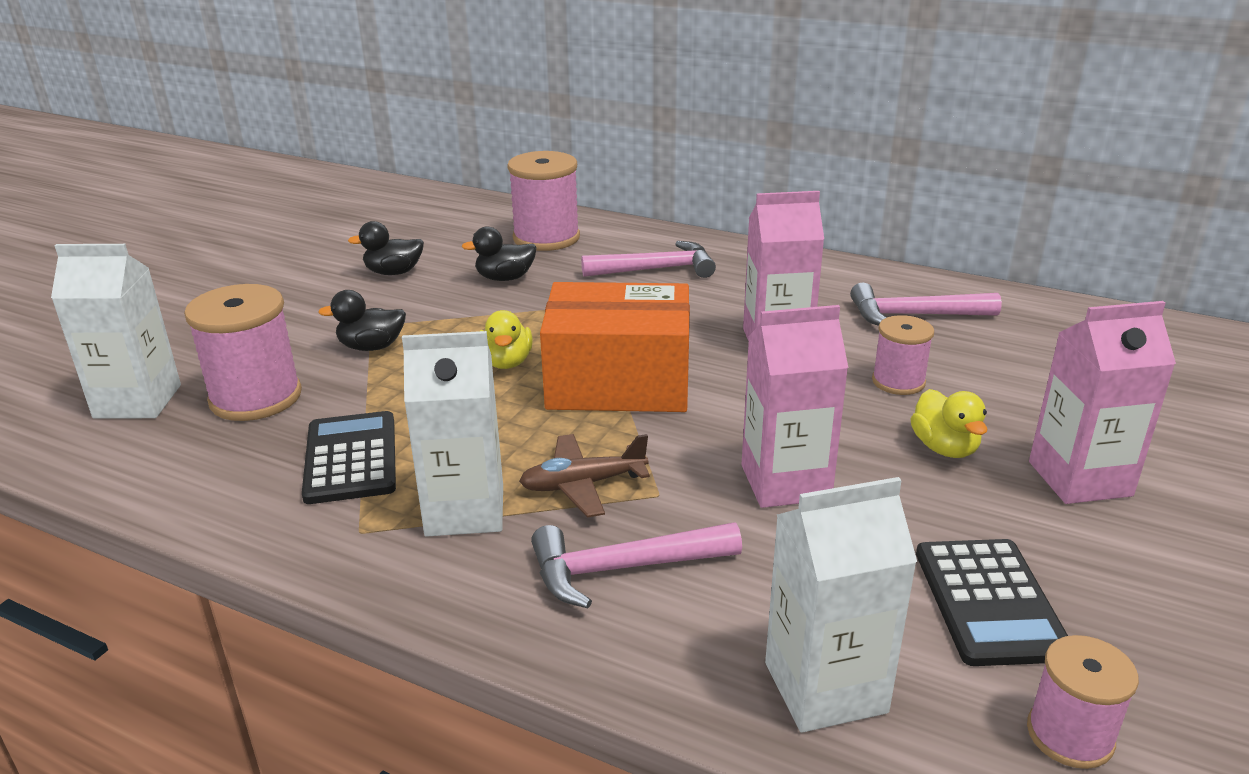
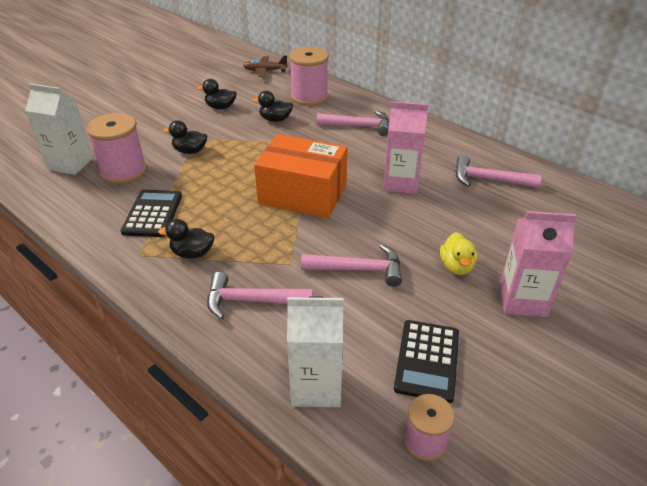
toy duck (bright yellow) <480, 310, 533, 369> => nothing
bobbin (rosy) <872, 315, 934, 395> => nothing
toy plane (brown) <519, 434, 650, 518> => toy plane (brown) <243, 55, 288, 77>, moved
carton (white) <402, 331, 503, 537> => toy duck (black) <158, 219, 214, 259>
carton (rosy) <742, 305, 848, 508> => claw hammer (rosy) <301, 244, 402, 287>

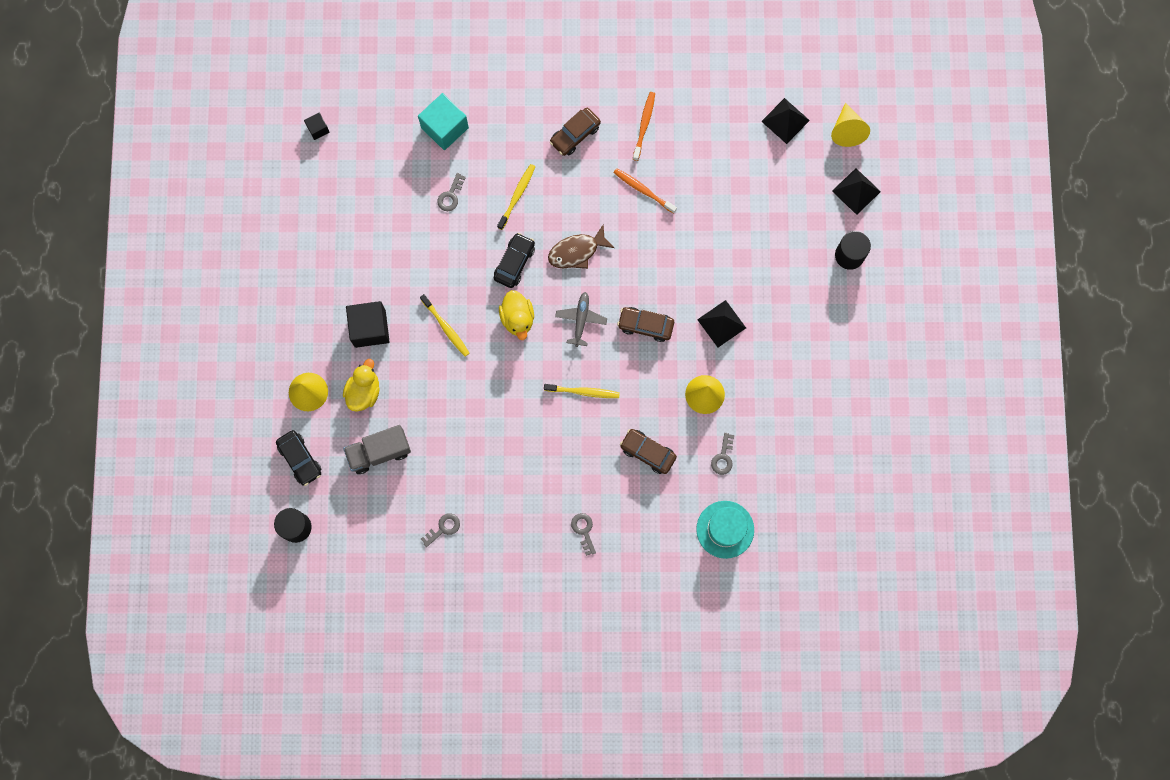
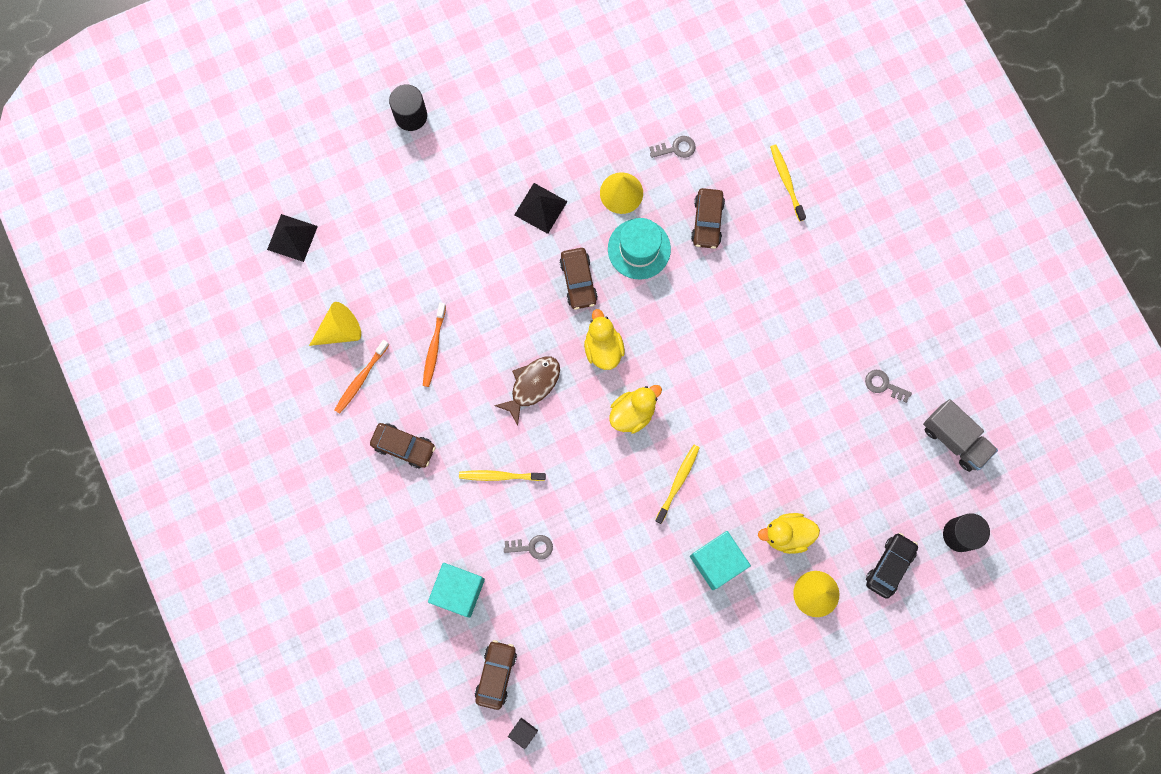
toy car (black) <494, 233, 535, 288> => nothing
latchkey (gray) <571, 513, 596, 556> => nothing
pyramid shape (black) <832, 168, 881, 215> => nothing
nothing => toy car (brown) <475, 640, 517, 710>
toy truck (gray) <343, 425, 411, 474> => toy truck (gray) <923, 399, 998, 472>, moved
tooth brush (bright yellow) <544, 384, 620, 398> => tooth brush (bright yellow) <770, 144, 806, 221>, moved
tall hat (aqua) <696, 501, 754, 559> => tall hat (aqua) <608, 218, 671, 279>, moved
solid cone (bright yellow) <831, 103, 870, 147> => solid cone (bright yellow) <309, 302, 361, 346>, moved
toy plane (gray) <555, 292, 607, 347> => toy duck (bright yellow) <584, 309, 625, 370>
cube (black) <346, 301, 390, 348> => cube (aqua) <690, 531, 751, 590>
fish (brown) <548, 224, 614, 269> => fish (brown) <494, 357, 560, 426>, 90 degrees counterclockwise
tooth brush (orange) <633, 92, 655, 161> => tooth brush (orange) <335, 340, 389, 414>, 45 degrees counterclockwise

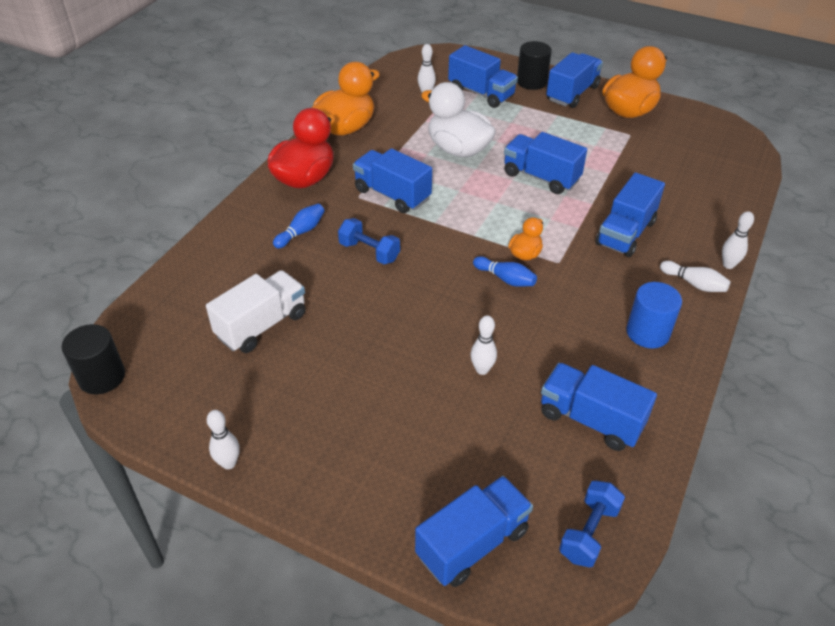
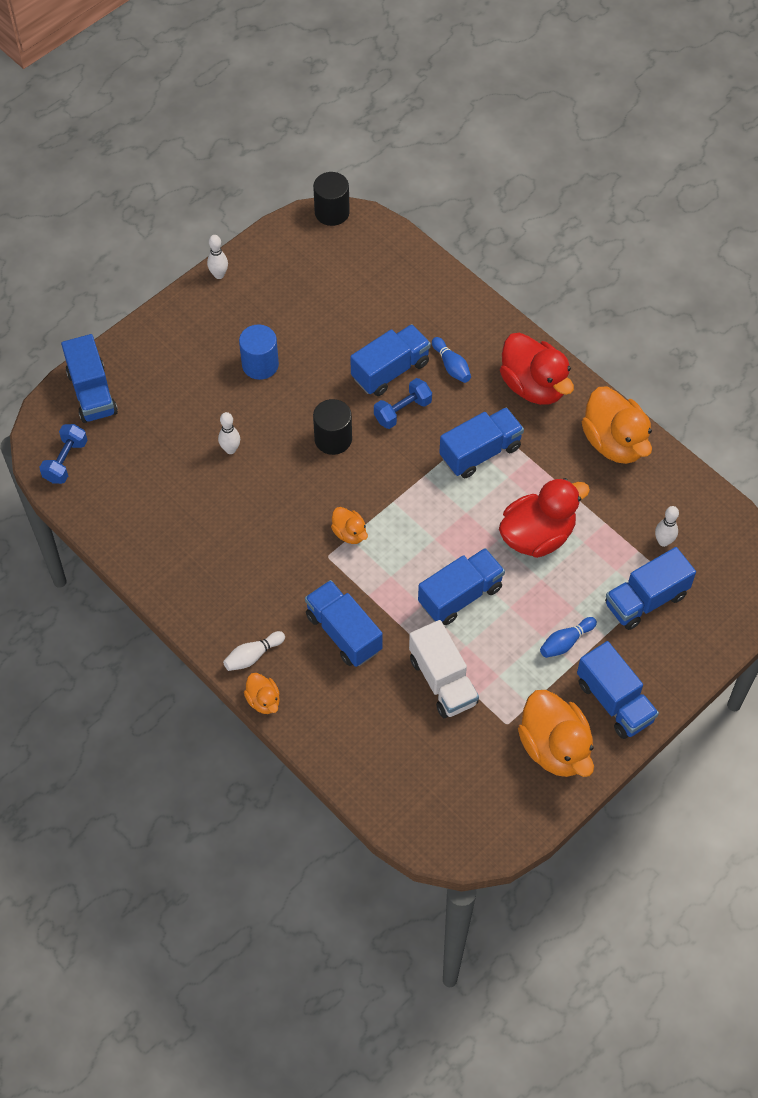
toy truck (white) <206, 270, 306, 353> => toy truck (white) <409, 620, 479, 718>, moved
skittle (blue) <473, 256, 537, 287> => skittle (blue) <540, 617, 597, 658>, moved
solid cylinder (black) <517, 41, 552, 90> => solid cylinder (black) <313, 399, 352, 455>, moved
toy truck (blue) <541, 363, 657, 451> => toy truck (blue) <350, 324, 431, 396>, moved
solid cylinder (blue) <626, 282, 682, 348> => solid cylinder (blue) <239, 325, 279, 380>, moved
skittle (white) <722, 211, 754, 269> => toy duck (orange) <244, 673, 280, 714>
toy duck (white) <421, 82, 496, 157> => toy duck (red) <499, 478, 590, 558>
hand weight (blue) <559, 481, 625, 568> => hand weight (blue) <39, 424, 88, 484>, 60 degrees clockwise

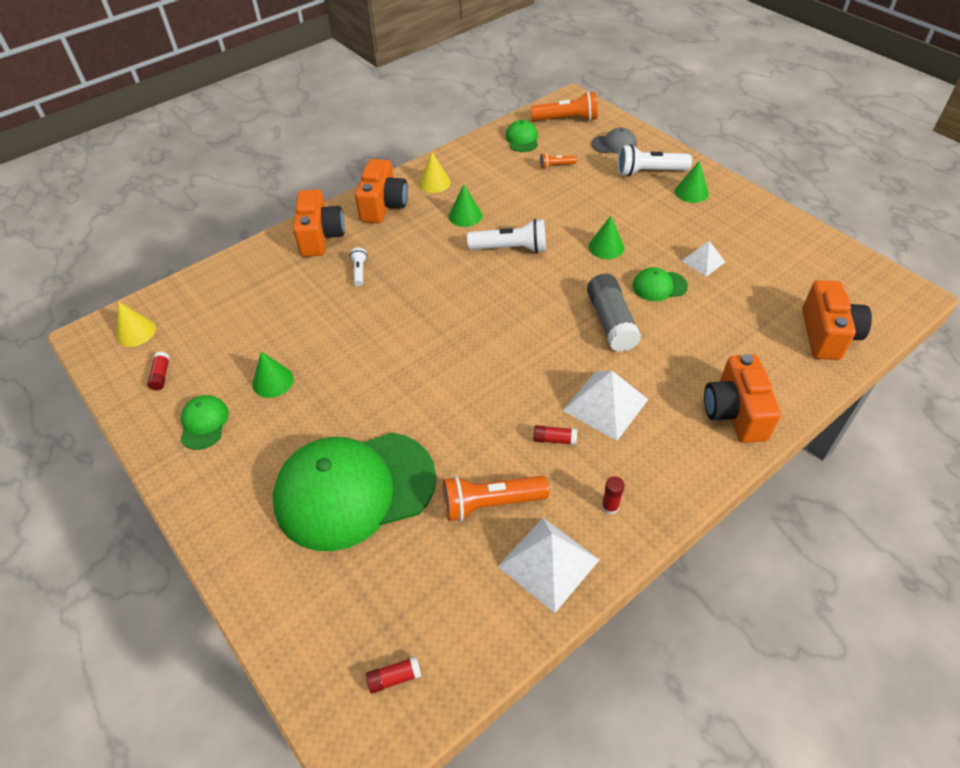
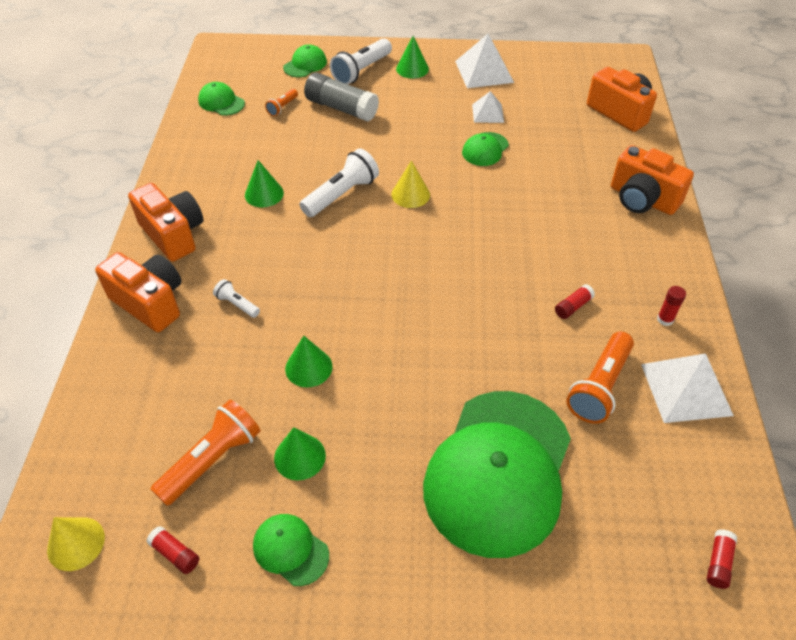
solid cone (bright yellow) <419, 152, 451, 193> => solid cone (bright yellow) <391, 160, 430, 208>, moved
flashlight (orange) <531, 91, 598, 121> => flashlight (orange) <151, 399, 261, 506>, moved
pyramid shape (white) <563, 370, 649, 441> => pyramid shape (white) <455, 34, 514, 88>, moved
glue stick (gray) <587, 274, 641, 352> => glue stick (gray) <304, 73, 379, 122>, moved
solid cone (emerald) <589, 216, 624, 259> => solid cone (emerald) <285, 336, 333, 387>, moved
baseball cap (gray) <591, 127, 637, 154> => baseball cap (emerald) <283, 44, 327, 77>

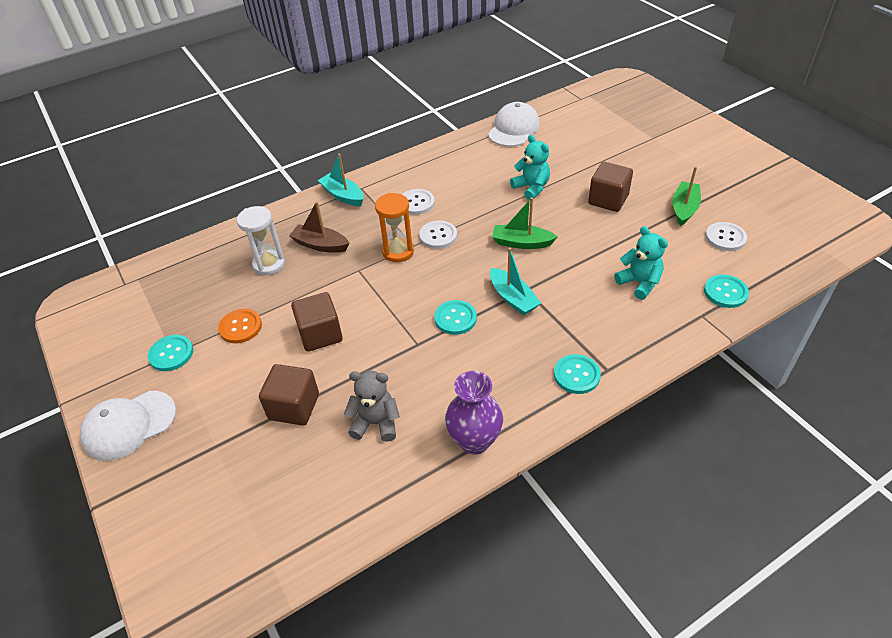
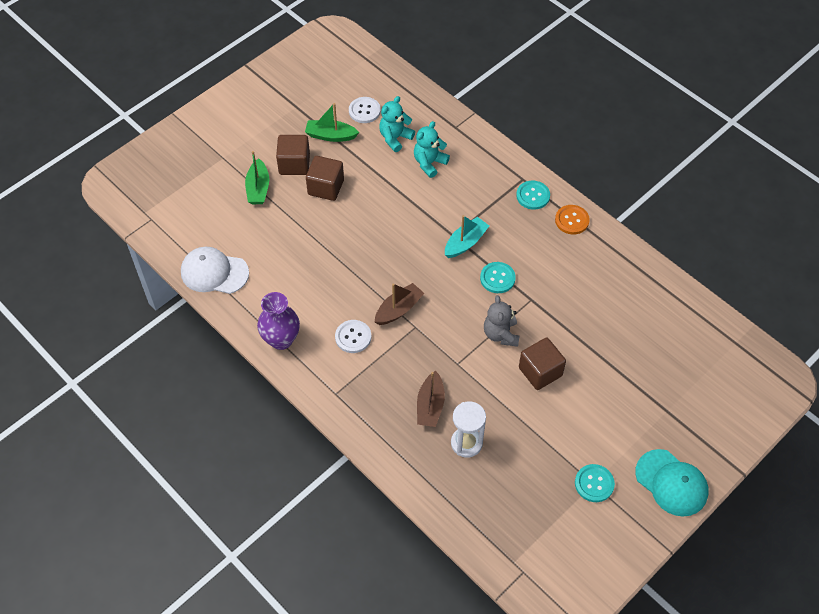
toy boat (aqua) <318, 153, 363, 206> => nothing
sandglass (orange) <375, 193, 414, 262> => nothing
sewing button (aqua) <704, 274, 749, 308> => nothing
sewing button (orange) <218, 309, 262, 344> => sewing button (orange) <555, 205, 590, 235>, moved
cube (brown) <259, 364, 319, 426> => cube (brown) <276, 135, 310, 175>, moved
teddy (gray) <344, 371, 400, 442> => teddy (gray) <484, 295, 519, 347>, moved
tall vase (purple) <445, 371, 503, 455> => tall vase (purple) <257, 292, 300, 350>, moved
toy boat (emerald) <492, 197, 557, 249> => toy boat (emerald) <245, 151, 269, 204>, moved
teddy (aqua) <510, 135, 550, 200> => teddy (aqua) <379, 96, 415, 152>, moved
sewing button (white) <419, 221, 457, 249> => toy boat (brown) <375, 283, 424, 325>
baseball cap (white) <80, 391, 176, 461> => baseball cap (aqua) <635, 449, 709, 517>

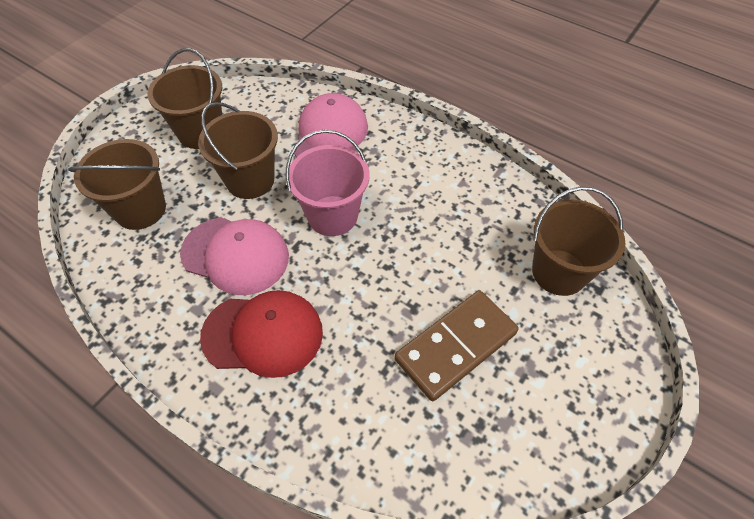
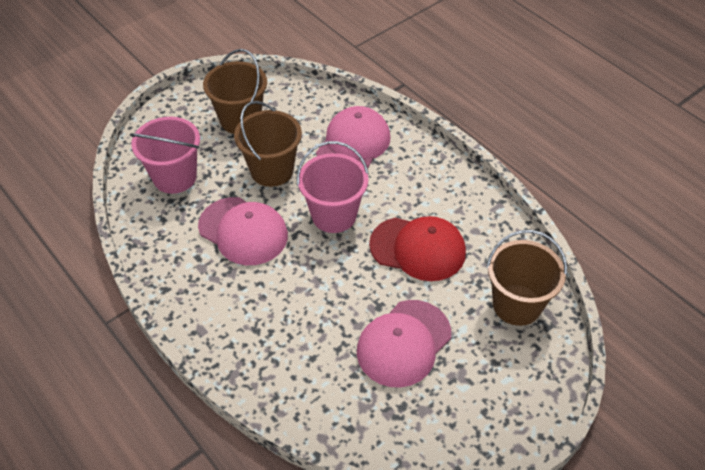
baseball cap (red) <200, 290, 323, 378> => baseball cap (red) <369, 216, 466, 281>, moved
domino tile (brown) <394, 290, 519, 401> => baseball cap (rosy) <357, 300, 451, 388>
sand bucket (brown) <68, 139, 166, 230> => sand bucket (rosy) <130, 117, 200, 194>

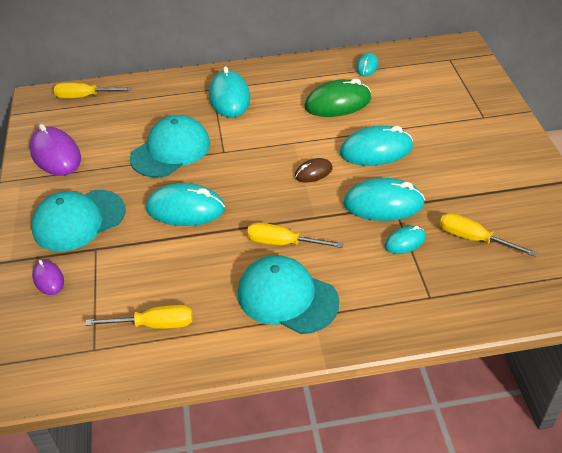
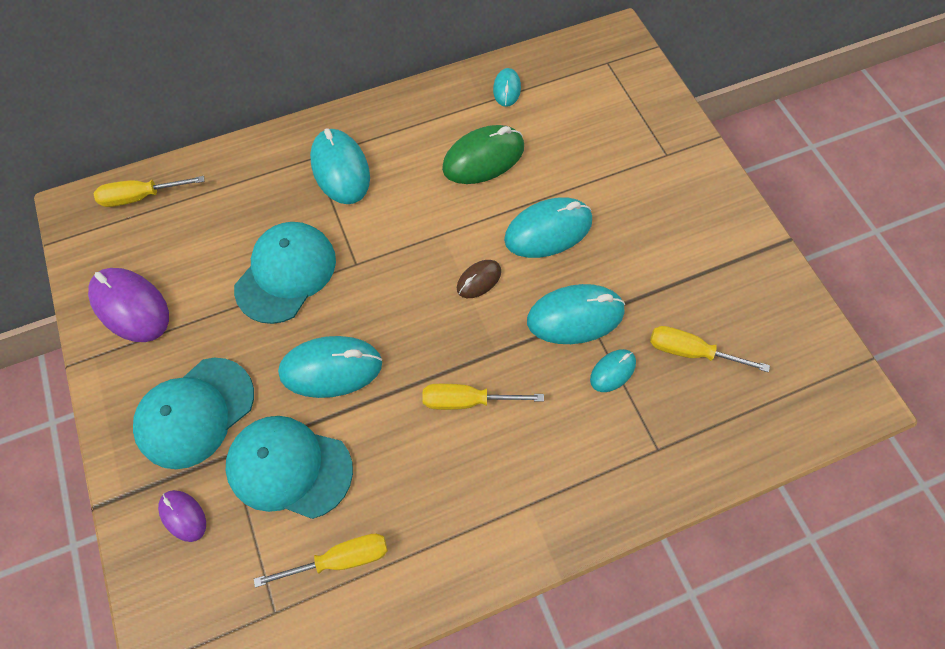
baseball cap (aqua) <238, 255, 339, 334> => baseball cap (aqua) <226, 416, 353, 519>, moved

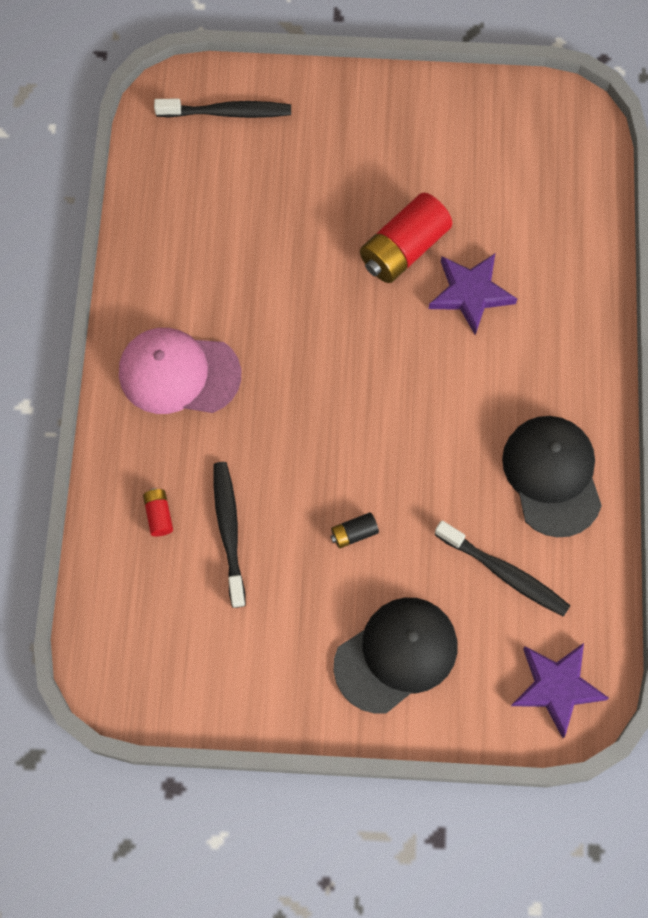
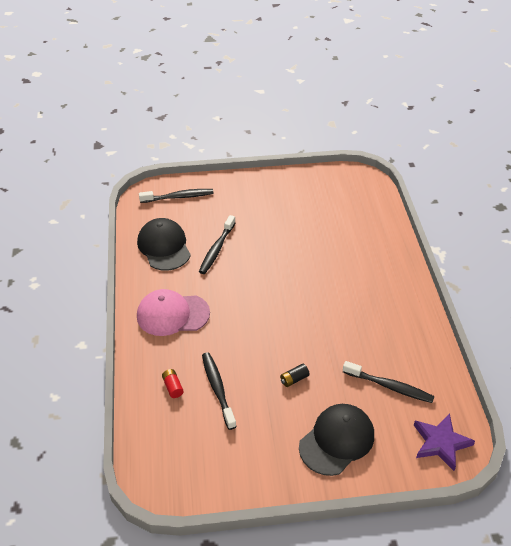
power cell (red) <360, 193, 452, 283> => nothing
star shape (purple) <429, 254, 517, 335> => nothing
nothing => tooth brush (black) <199, 215, 236, 274>
baseball cap (black) <502, 416, 602, 537> => baseball cap (black) <137, 218, 191, 271>, moved

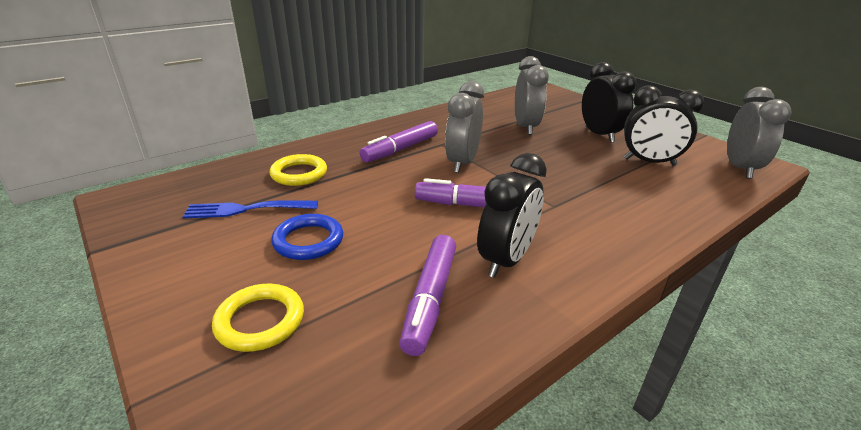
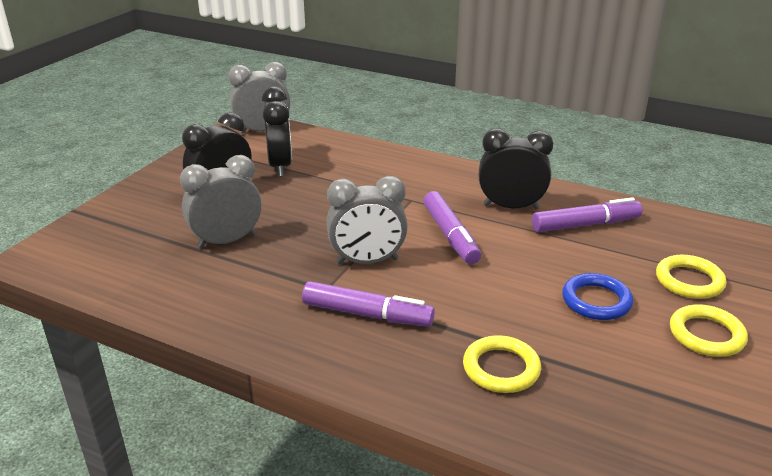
fork (blue) <182, 200, 318, 218> => nothing
nothing => ring (bright yellow) <670, 304, 748, 357>

